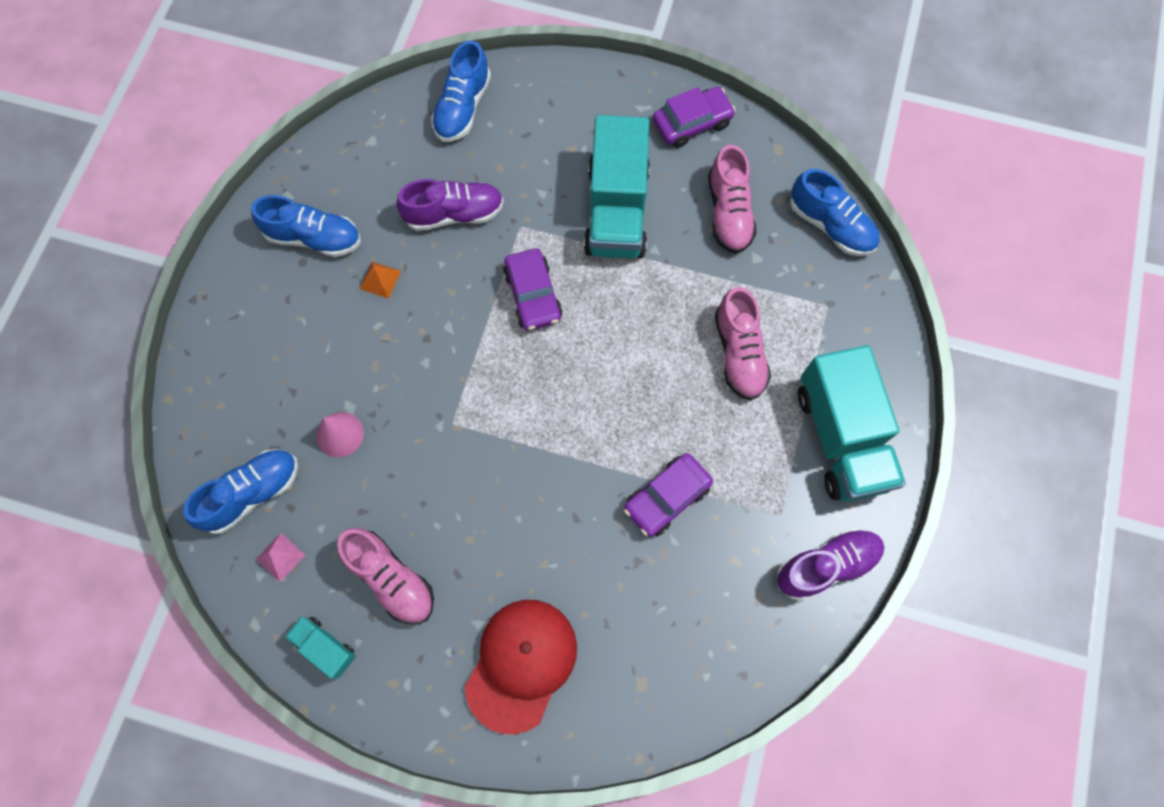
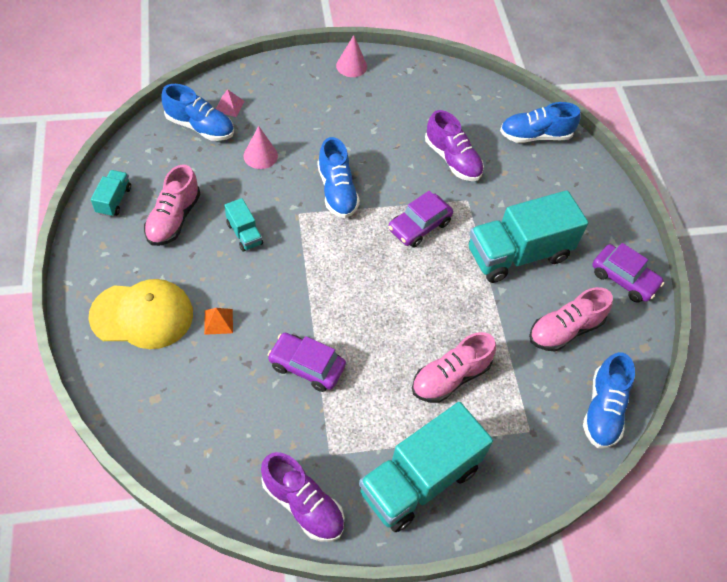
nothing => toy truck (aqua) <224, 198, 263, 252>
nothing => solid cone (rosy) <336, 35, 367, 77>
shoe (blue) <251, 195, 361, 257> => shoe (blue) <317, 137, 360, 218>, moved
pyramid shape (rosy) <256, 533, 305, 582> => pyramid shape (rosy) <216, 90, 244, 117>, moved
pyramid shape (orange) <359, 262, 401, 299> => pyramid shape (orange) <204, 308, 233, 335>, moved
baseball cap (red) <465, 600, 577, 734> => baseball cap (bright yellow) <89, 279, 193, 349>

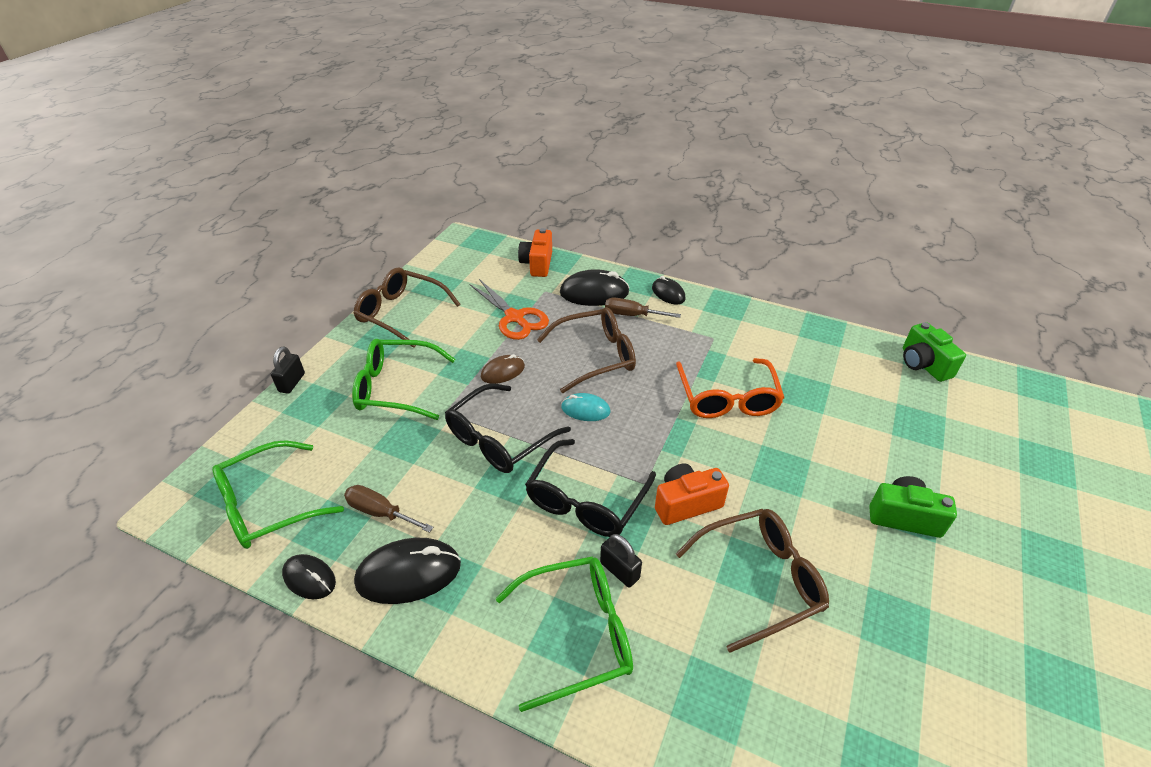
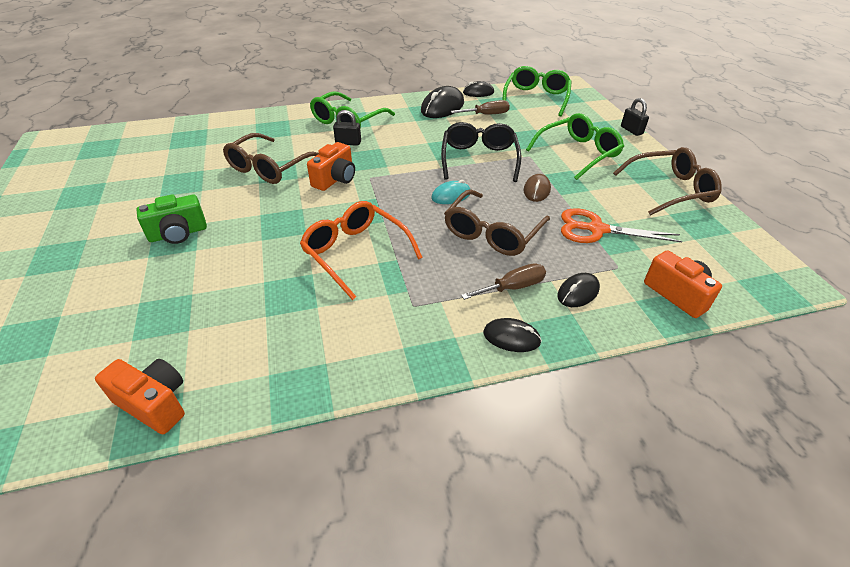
spectacles (black) <525, 439, 656, 537> => nothing
compact camera (emerald) <903, 322, 966, 382> => compact camera (orange) <95, 359, 185, 434>
computer mouse (black) <560, 269, 630, 306> => computer mouse (black) <557, 273, 600, 307>, x0.60

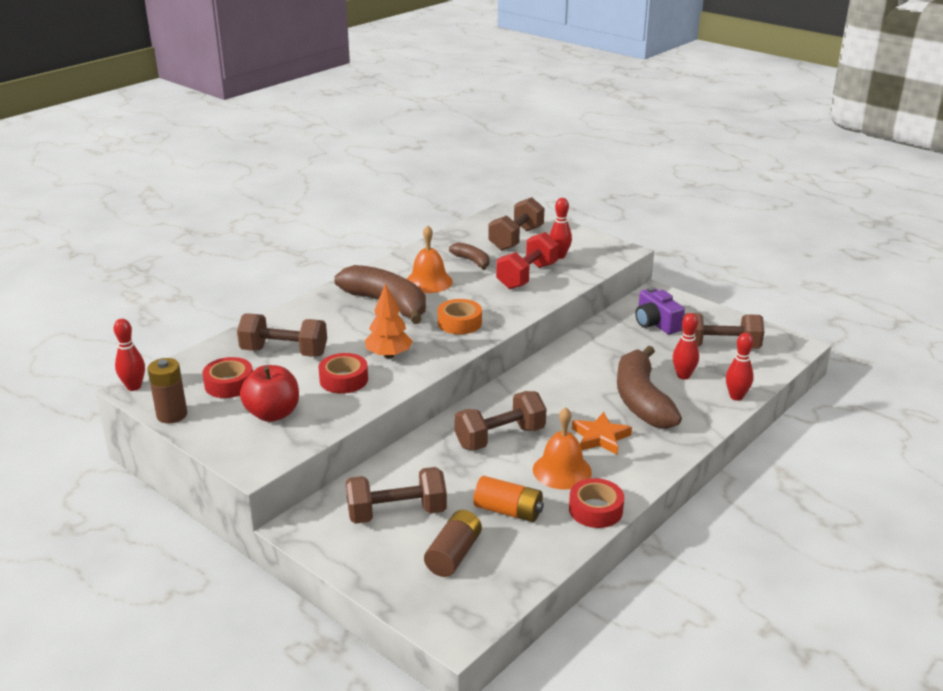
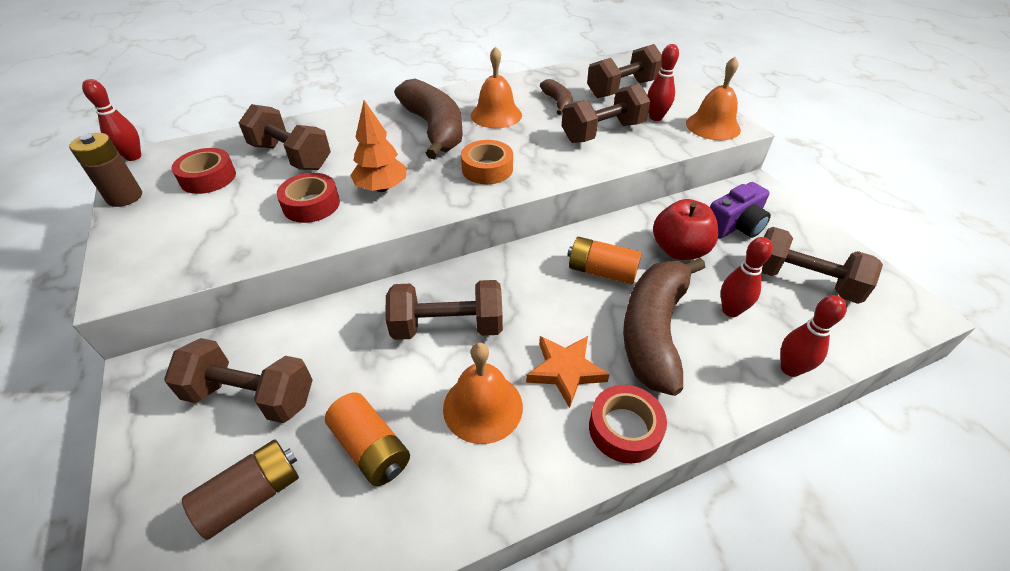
nothing => power cell (orange) <567, 237, 642, 284>
nothing => hand bell (orange) <686, 57, 741, 140>
apple fruit (red) <240, 365, 299, 422> => apple fruit (red) <653, 199, 718, 260>, moved
tape (red) <569, 478, 624, 528> => tape (red) <589, 385, 667, 463>, moved
hand weight (red) <496, 232, 559, 289> => hand weight (brown) <562, 84, 651, 143>
compact camera (purple) <635, 287, 685, 334> => compact camera (purple) <710, 182, 771, 238>, 120 degrees counterclockwise

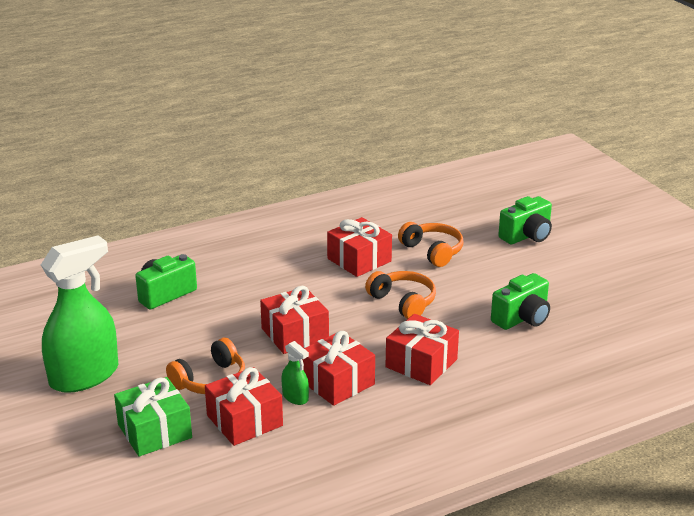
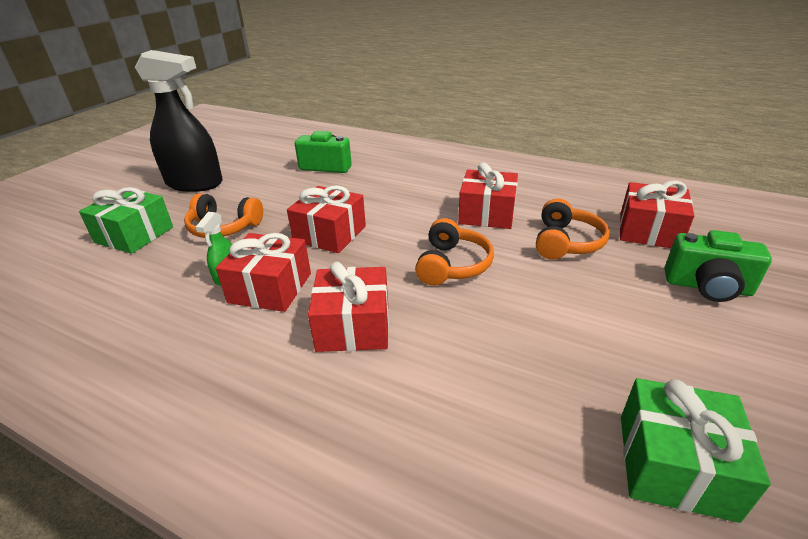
compact camera (emerald) <491, 273, 550, 330> => nothing
nothing => wrapped gift (emerald) <621, 378, 771, 523>
wrapped gift (red) <205, 367, 283, 446> => wrapped gift (red) <620, 180, 694, 248>, moved
spray bottle (emerald) <41, 235, 119, 393> => spray bottle (black) <135, 50, 223, 192>

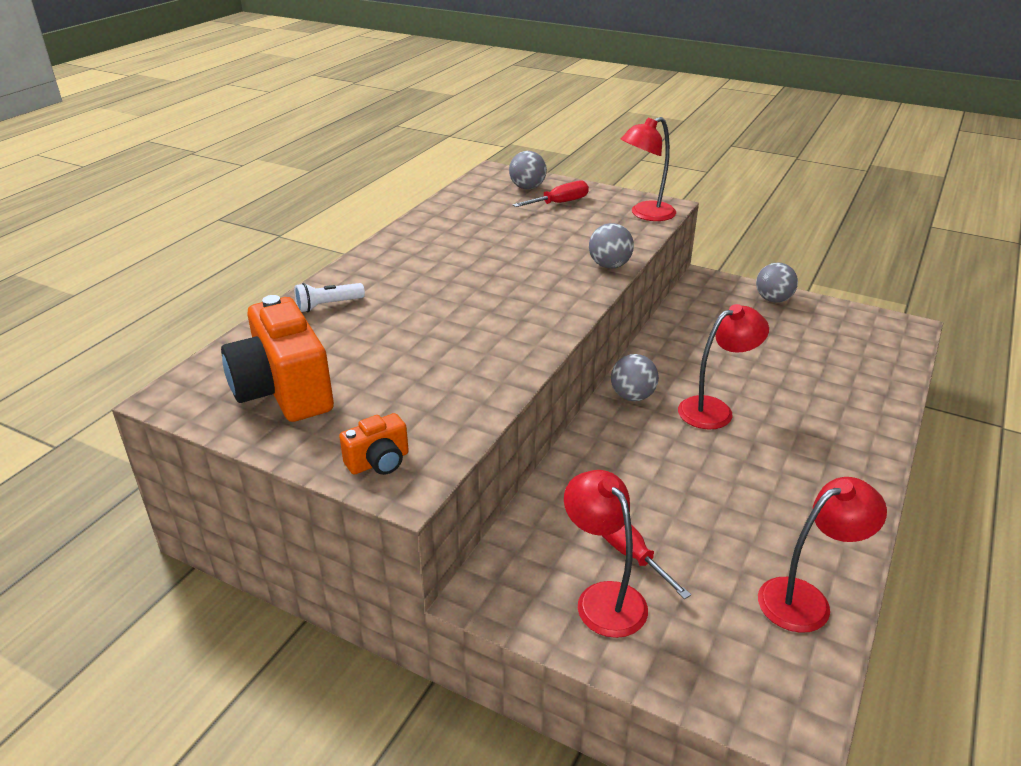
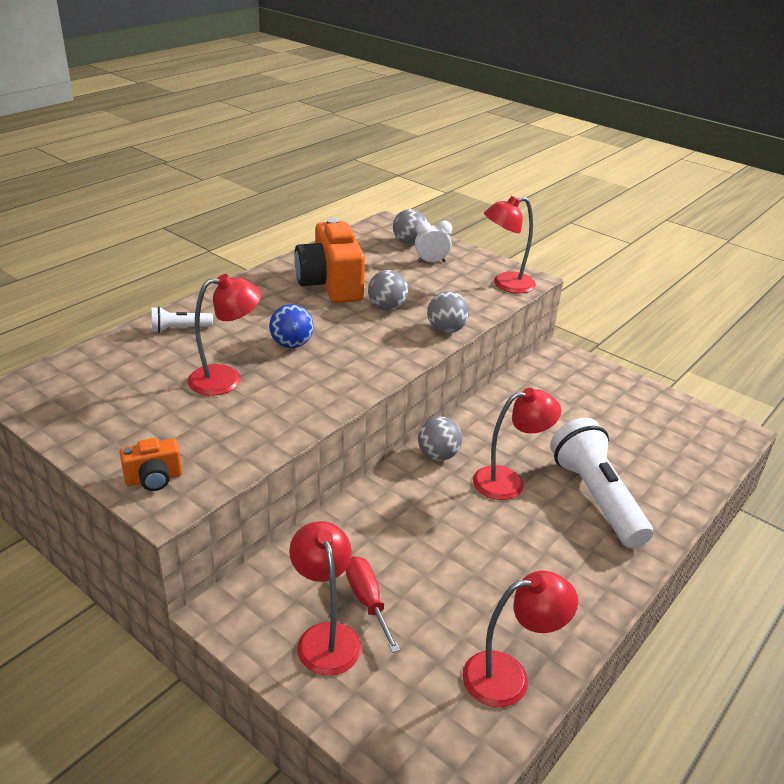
nothing => lamp (red) <188, 274, 262, 396>
nothing => sphere (blue) <269, 304, 313, 348>
nothing => flashlight (white) <550, 418, 653, 548>
compact camera (orange) <221, 295, 334, 422> => compact camera (orange) <295, 218, 365, 303>, moved
sphere (gray) <756, 262, 798, 303> => sphere (gray) <368, 270, 409, 311>, moved
flat screwdriver (red) <513, 181, 589, 207> => bedside clock (white) <415, 221, 452, 263>

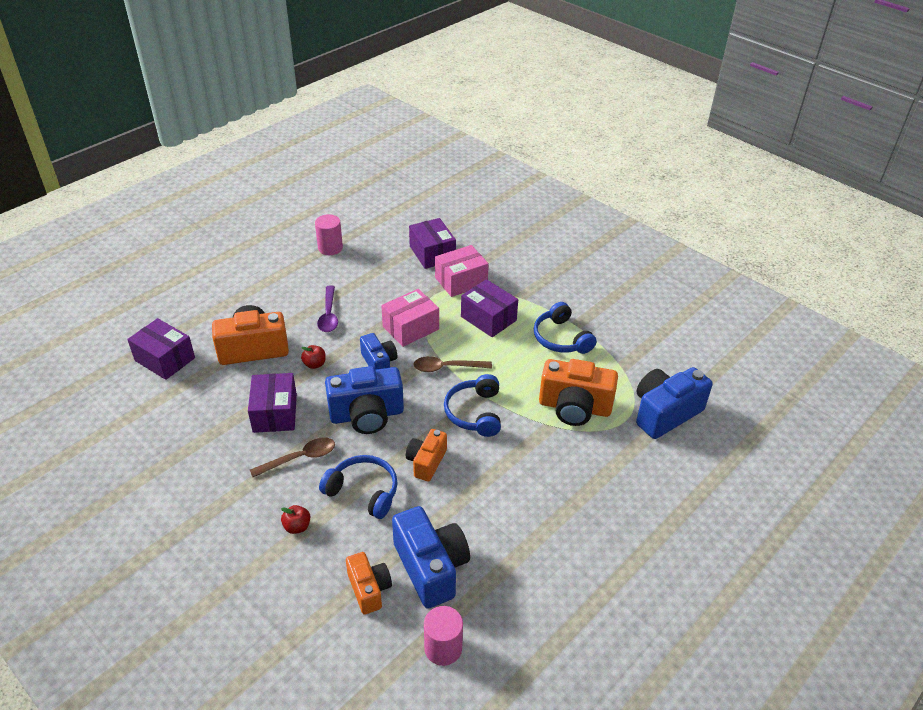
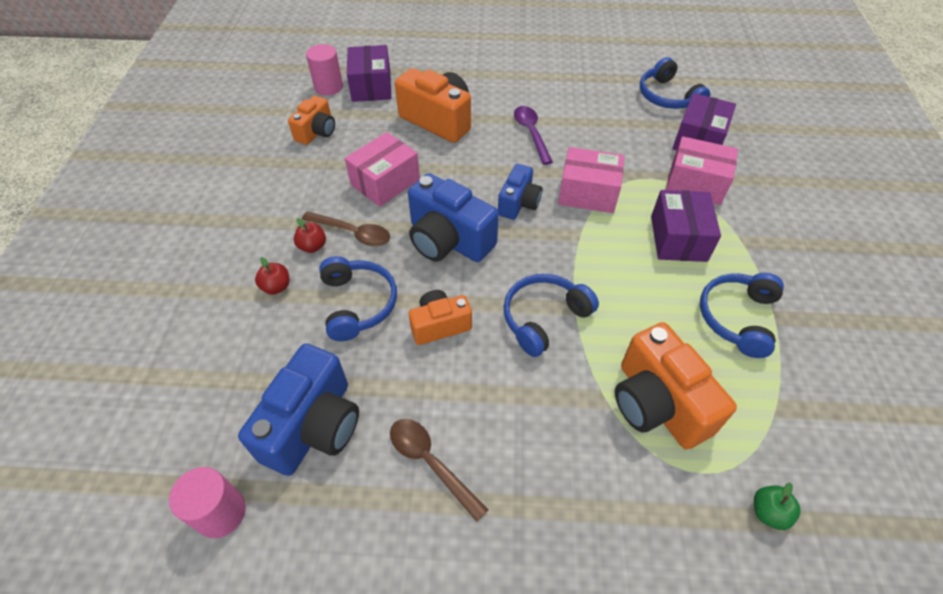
nothing => over-ear headphones (blue) <640, 57, 710, 109>
apple fruit (red) <301, 345, 326, 369> => apple fruit (red) <294, 218, 326, 253>, moved
solid cylinder (rosy) <315, 214, 343, 255> => solid cylinder (rosy) <306, 44, 343, 95>, moved
compact camera (orange) <346, 552, 392, 615> => compact camera (orange) <288, 96, 335, 145>, moved
tablespoon (brown) <413, 356, 492, 372> => tablespoon (brown) <390, 419, 488, 522>, moved
compact camera (blue) <636, 367, 713, 439> => apple fruit (emerald) <754, 482, 801, 530>
package (purple) <248, 373, 297, 433> => package (rosy) <345, 132, 420, 207>
tablespoon (purple) <317, 285, 338, 332> => tablespoon (purple) <514, 106, 553, 165>, 120 degrees clockwise

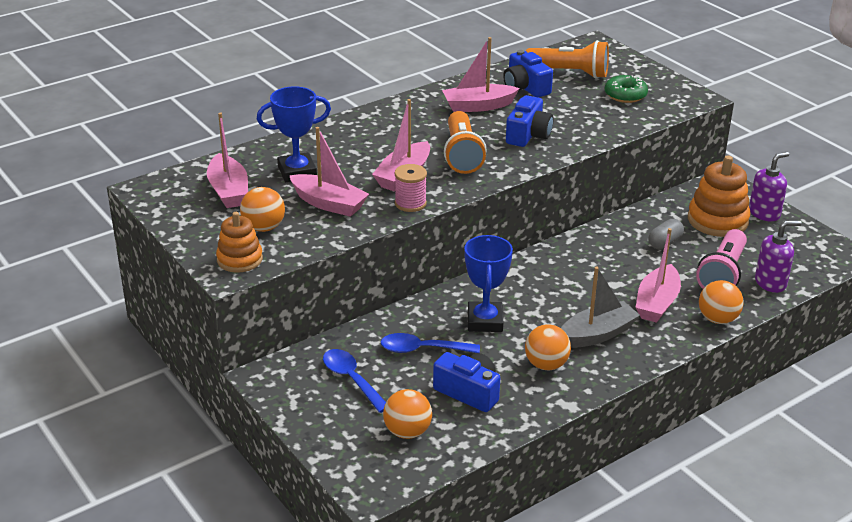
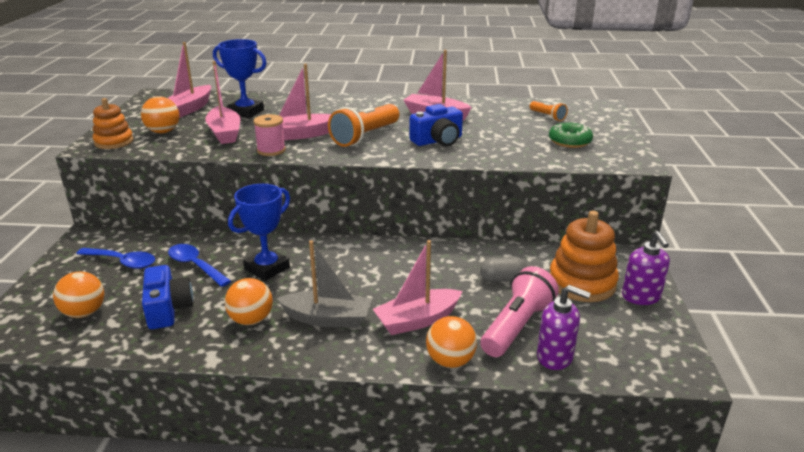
compact camera (blue) <503, 50, 553, 98> => nothing
tablespoon (blue) <323, 349, 386, 413> => tablespoon (blue) <76, 248, 155, 269>, 105 degrees clockwise
flashlight (rosy) <696, 229, 747, 289> => flashlight (rosy) <480, 266, 559, 357>, 150 degrees clockwise
pump bottle (purple) <749, 152, 789, 221> => pump bottle (purple) <622, 231, 670, 305>, 75 degrees clockwise
flashlight (orange) <526, 40, 609, 79> => flashlight (orange) <530, 101, 568, 121>, x0.52

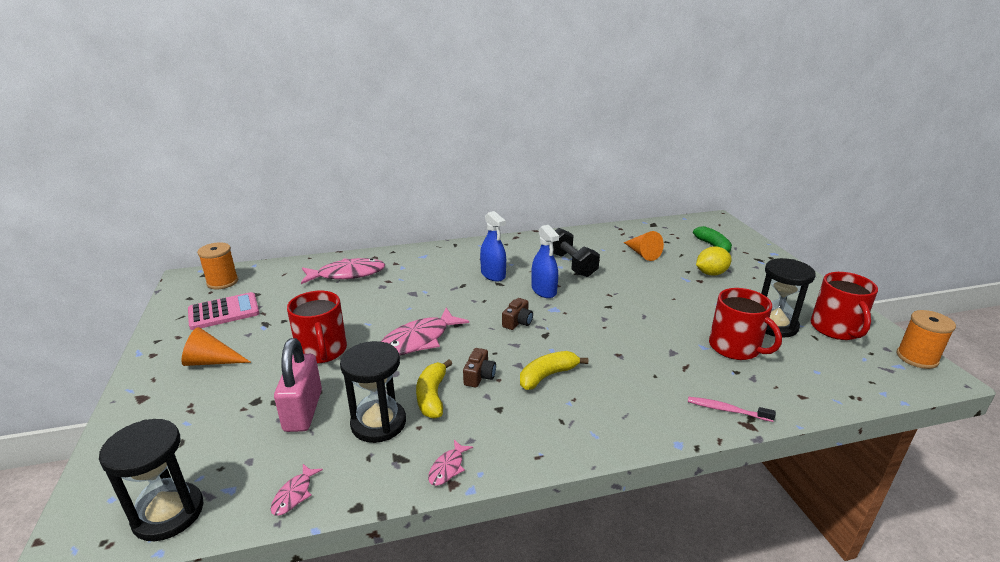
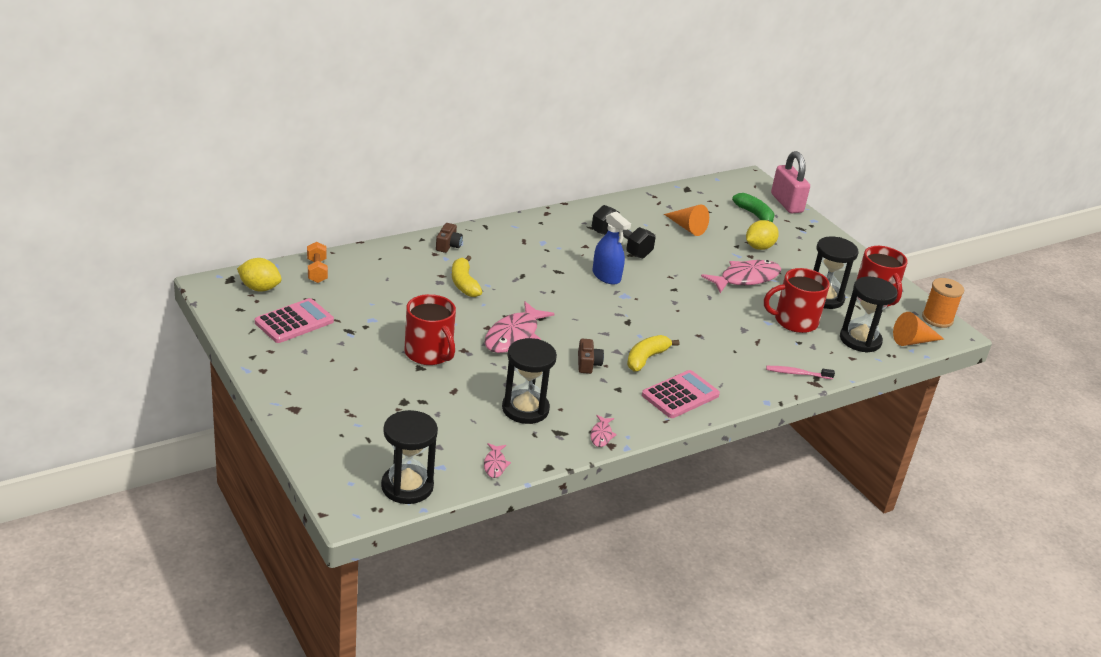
spray bottle (blue) <480, 211, 506, 281> => nothing
nothing => hand weight (orange) <307, 242, 328, 283>
nothing => calculator (rosy) <642, 370, 720, 418>
nothing => sandglass (black) <840, 276, 897, 353>
solid cone (orange) <181, 327, 251, 366> => solid cone (orange) <893, 312, 944, 346>, moved
lock (rosy) <274, 338, 322, 432> => lock (rosy) <771, 151, 810, 213>, moved
fish (rosy) <301, 258, 385, 284> => fish (rosy) <701, 260, 781, 293>, moved
banana fruit (bright yellow) <416, 360, 452, 418> => banana fruit (bright yellow) <452, 255, 482, 297>, moved
compact camera (brown) <502, 298, 533, 330> => compact camera (brown) <436, 223, 463, 253>, moved
bobbin (orange) <197, 242, 238, 289> => toy lemon (bright yellow) <237, 258, 282, 292>
tea mug (red) <709, 288, 782, 360> => tea mug (red) <764, 268, 830, 333>, 135 degrees clockwise

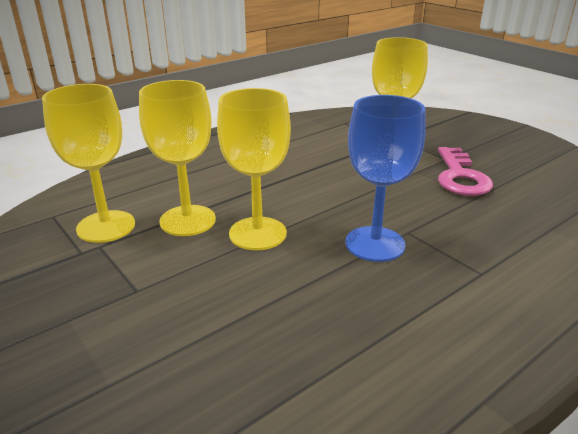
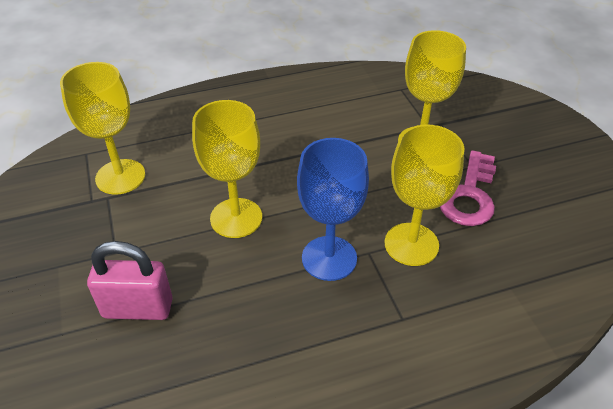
nothing => lock (rosy) <87, 241, 173, 320>
wine glass (bright yellow) <139, 80, 216, 236> => wine glass (bright yellow) <385, 125, 465, 266>, moved

